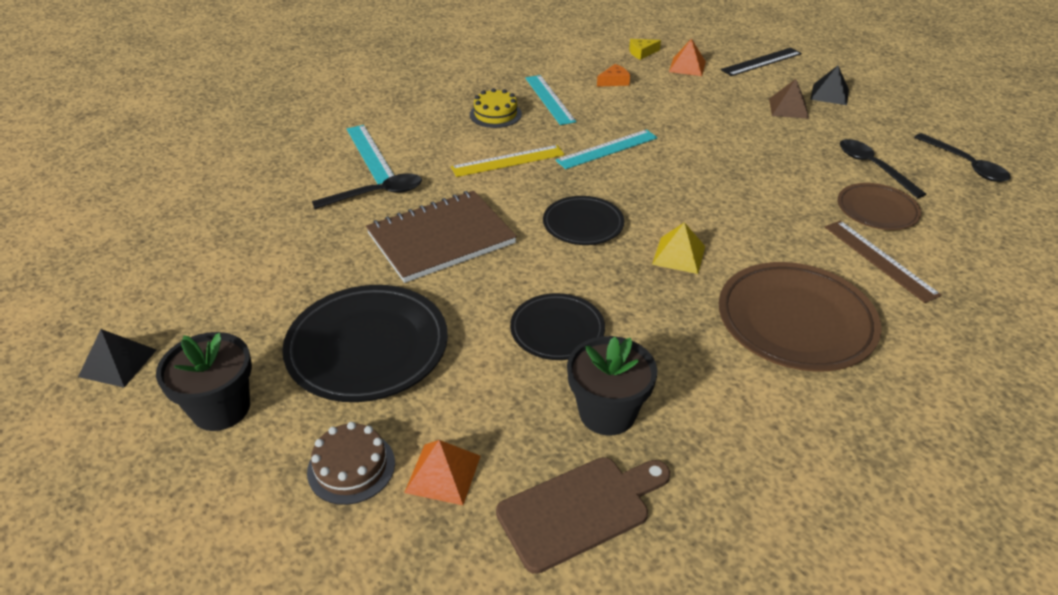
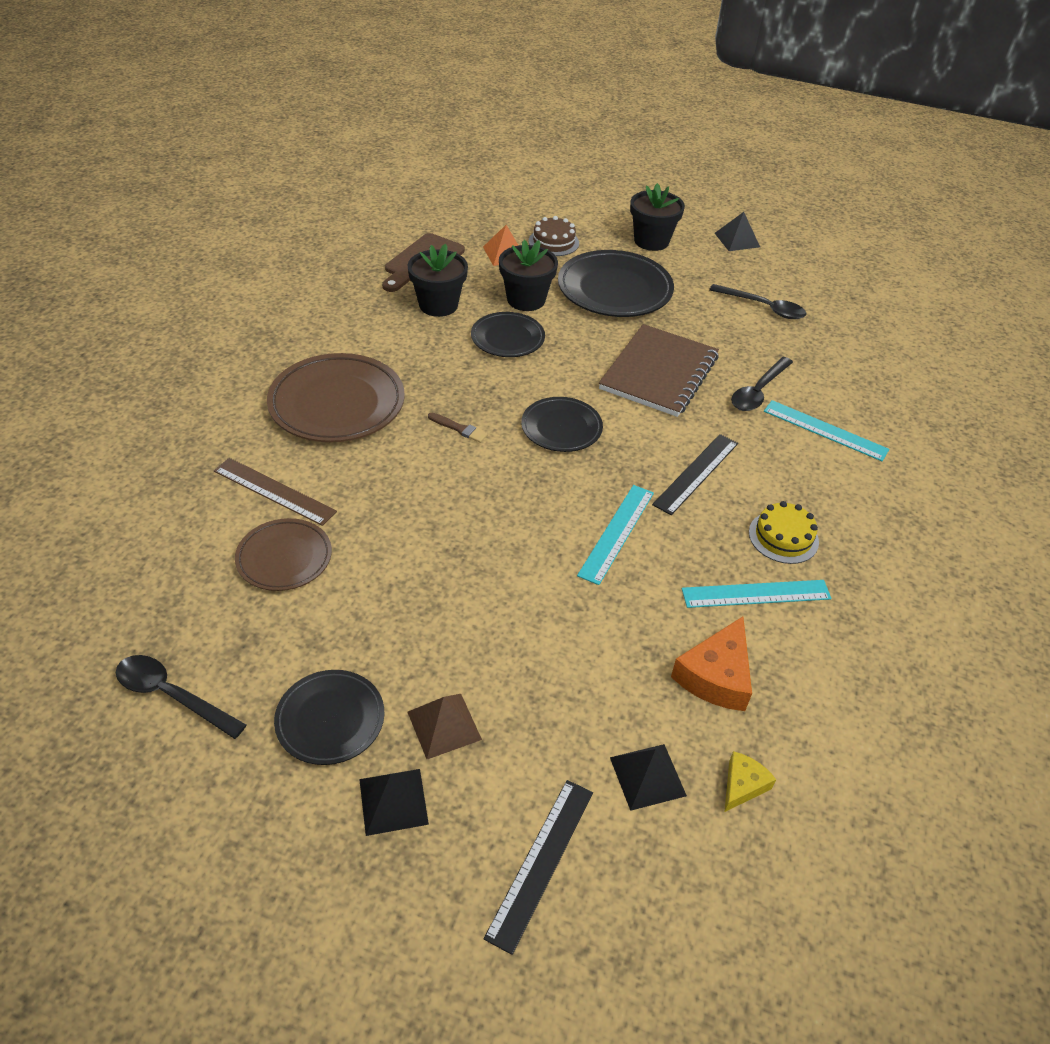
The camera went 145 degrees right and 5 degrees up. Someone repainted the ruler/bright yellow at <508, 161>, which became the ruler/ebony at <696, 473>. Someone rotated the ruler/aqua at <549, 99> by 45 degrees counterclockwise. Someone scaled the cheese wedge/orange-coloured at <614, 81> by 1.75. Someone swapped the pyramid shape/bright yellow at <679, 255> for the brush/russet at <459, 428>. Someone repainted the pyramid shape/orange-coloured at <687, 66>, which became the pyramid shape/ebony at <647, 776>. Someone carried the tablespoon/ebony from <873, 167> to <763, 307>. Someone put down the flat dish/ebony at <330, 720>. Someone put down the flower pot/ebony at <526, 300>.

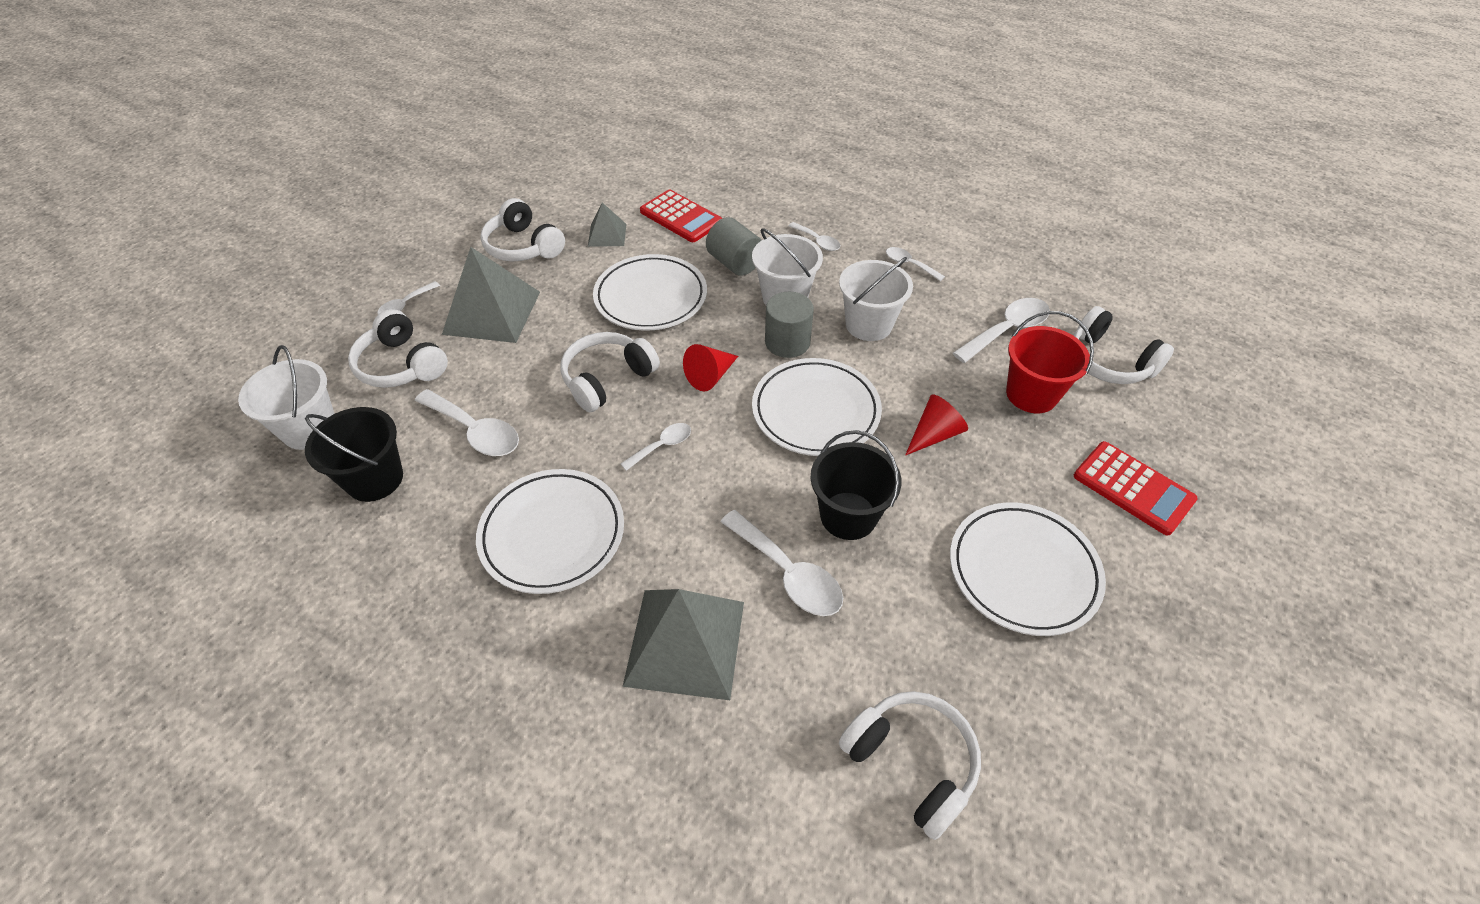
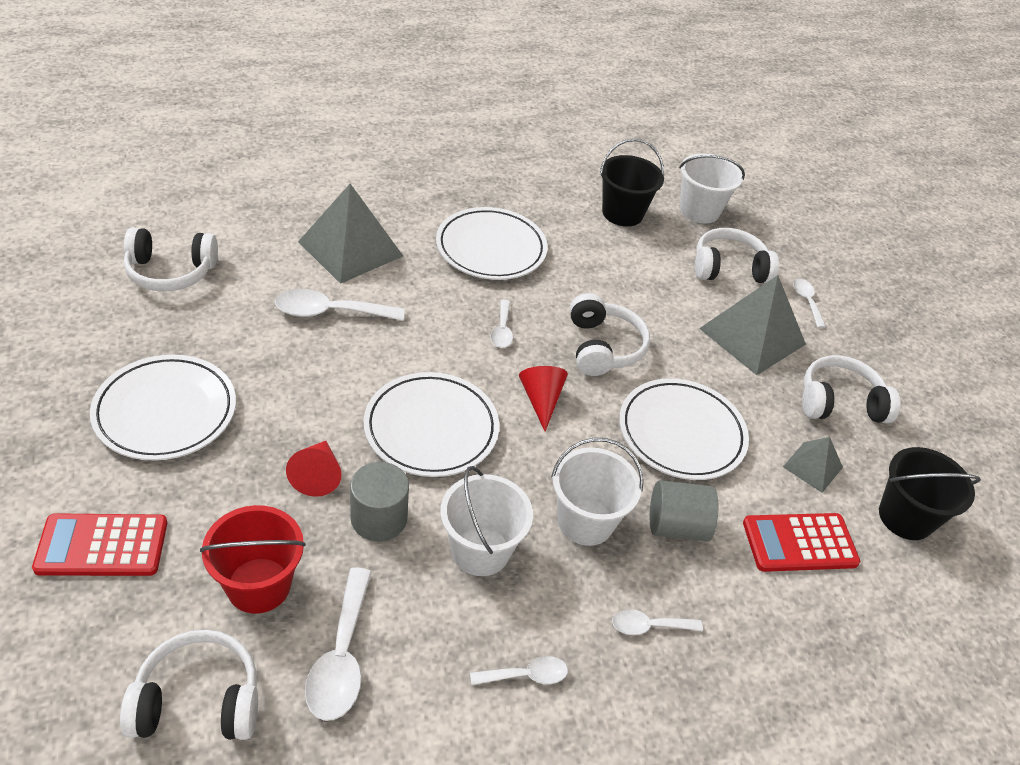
The camera went 125 degrees right and 5 degrees down. Someone took away the tablespoon/white at <475, 431>. Someone carried the solid cylinder/grey from <787, 342> to <379, 518>. Someone carried the sand bucket/ebony from <848, 516> to <905, 517>.

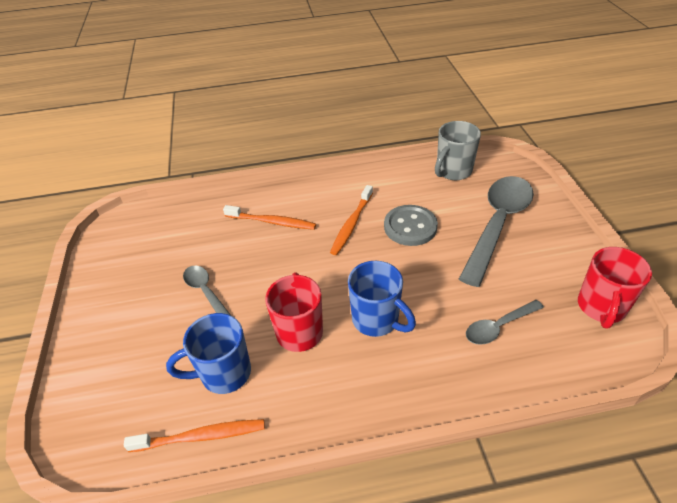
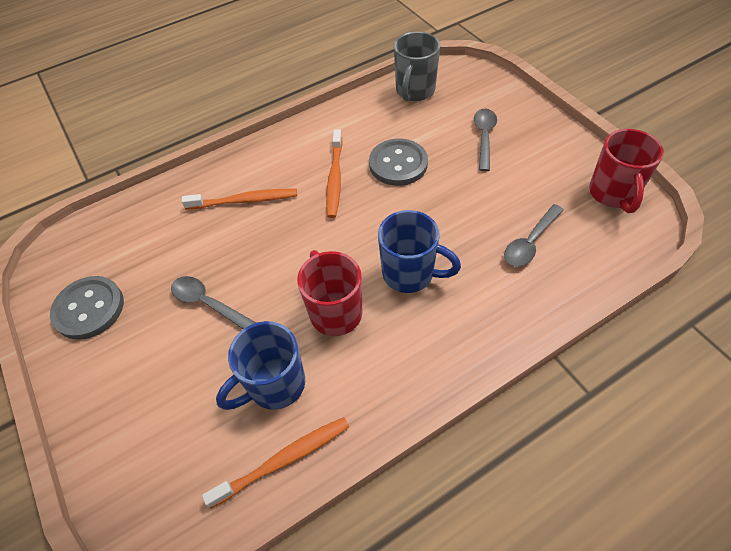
The camera went 20 degrees left and 10 degrees up. Someone scaled the tablespoon/grey at <497, 225> by 0.50. Someone put down the shirt button/grey at <89, 309>.

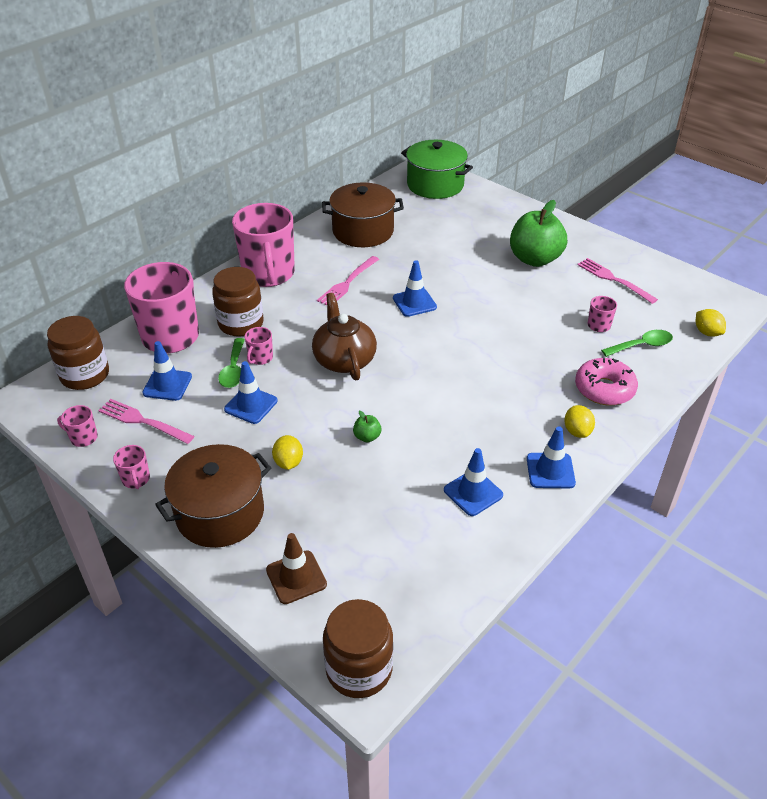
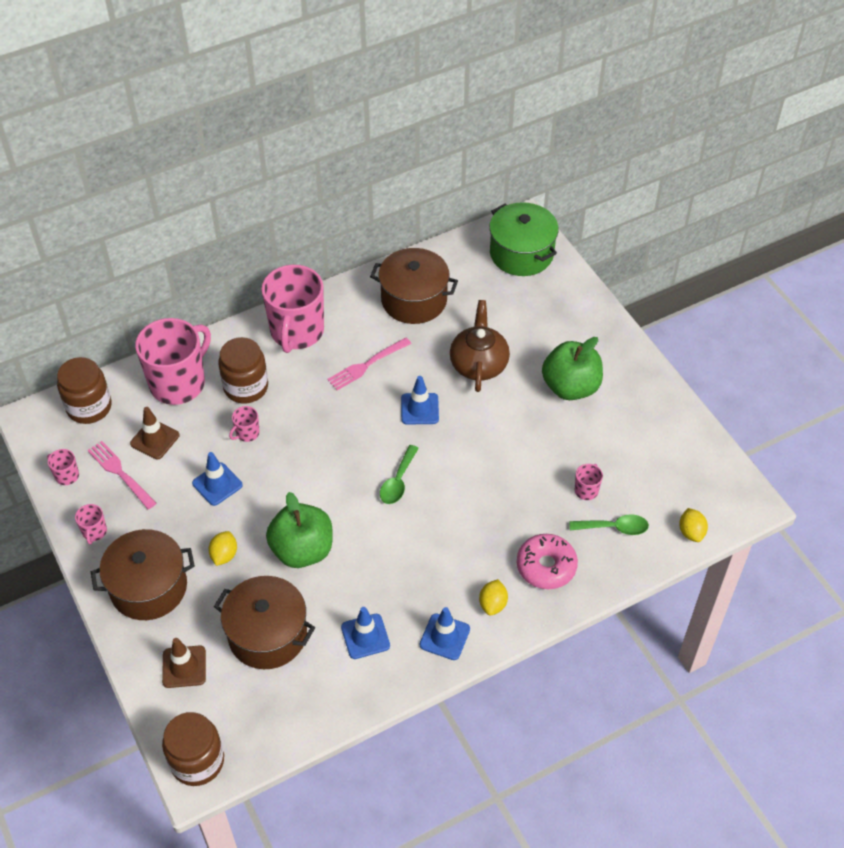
The camera went 20 degrees right and 10 degrees up. Someone repainted the road cone/royal blue at <167, 385>, which became the road cone/russet at <155, 439>. Someone carried the tablespoon/green from <233, 370> to <398, 481>. Someone carried the tea pot/russet from <344, 360> to <478, 364>. Someone scaled the apple/green at <367, 437> by 2.49. Someone took away the fork/rosy at <614, 280>. Someone put down the stockpot/russet at <267, 635>.

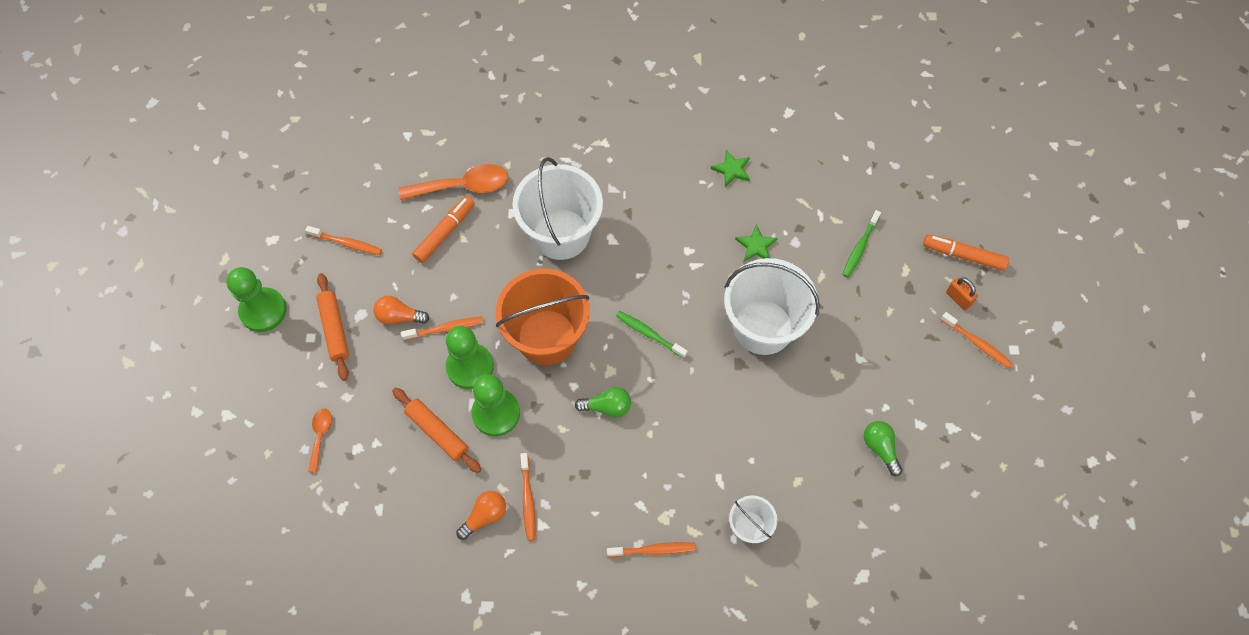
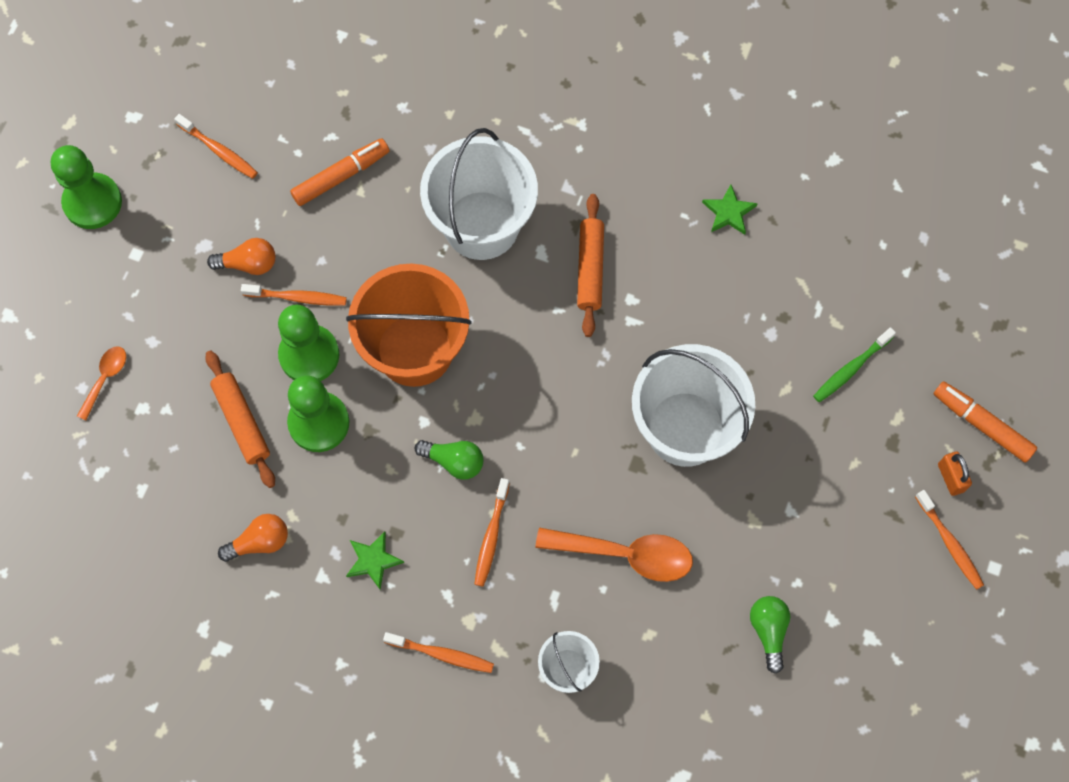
The camera went 20 degrees right and 5 degrees up. Someone carried the pastry roller/orange-coloured from <335, 329> to <590, 269>. Someone rotated the lightbulb/orange-coloured at <399, 316> by 150 degrees clockwise. Someone carried the tablespoon/orange-coloured from <463, 186> to <626, 554>. Someone carried the dental brush/orange-coloured from <528, 500> to <491, 536>. Someone took away the dental brush/green at <649, 334>. Someone carried the star/green from <756, 246> to <373, 560>.

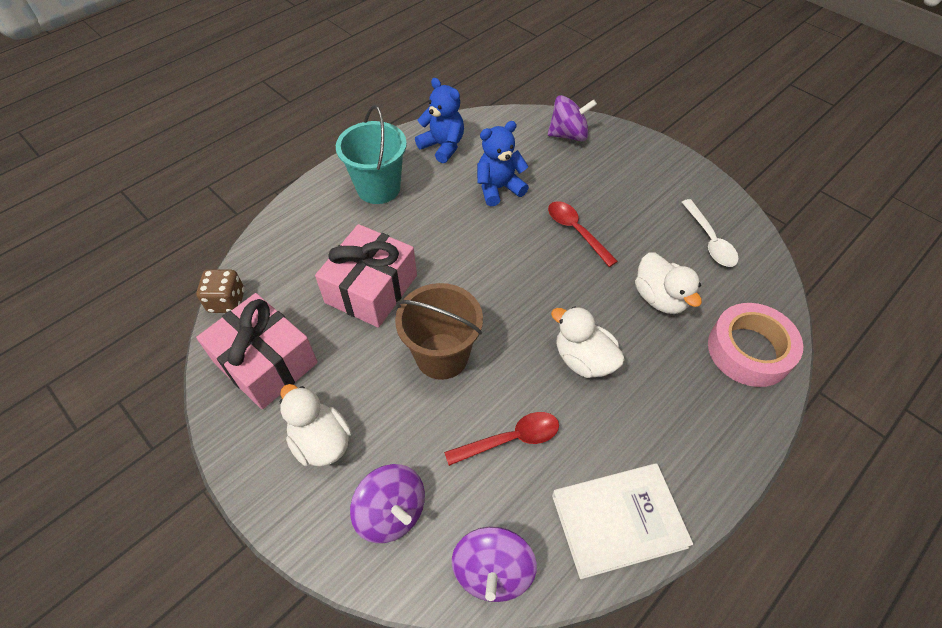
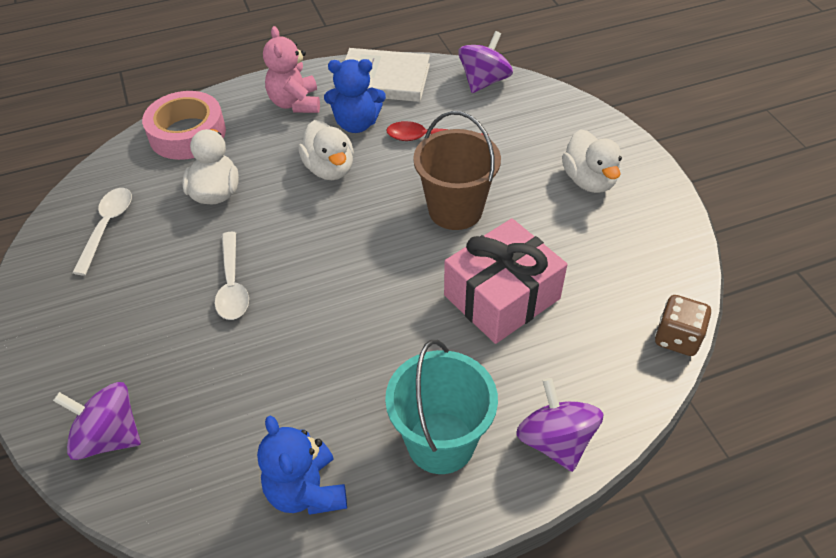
The camera went 155 degrees left and 5 degrees down. Someone took away the wrapped gift/rosy at <266, 362>. Someone carried the toy top/purple from <391, 512> to <555, 441>. Someone carried the teddy/royal blue from <498, 188> to <356, 124>. Someone repainted the tablespoon/scarlet at <576, 231>, which became the tablespoon/white at <232, 285>. Someone put down the teddy/rosy at <295, 103>.

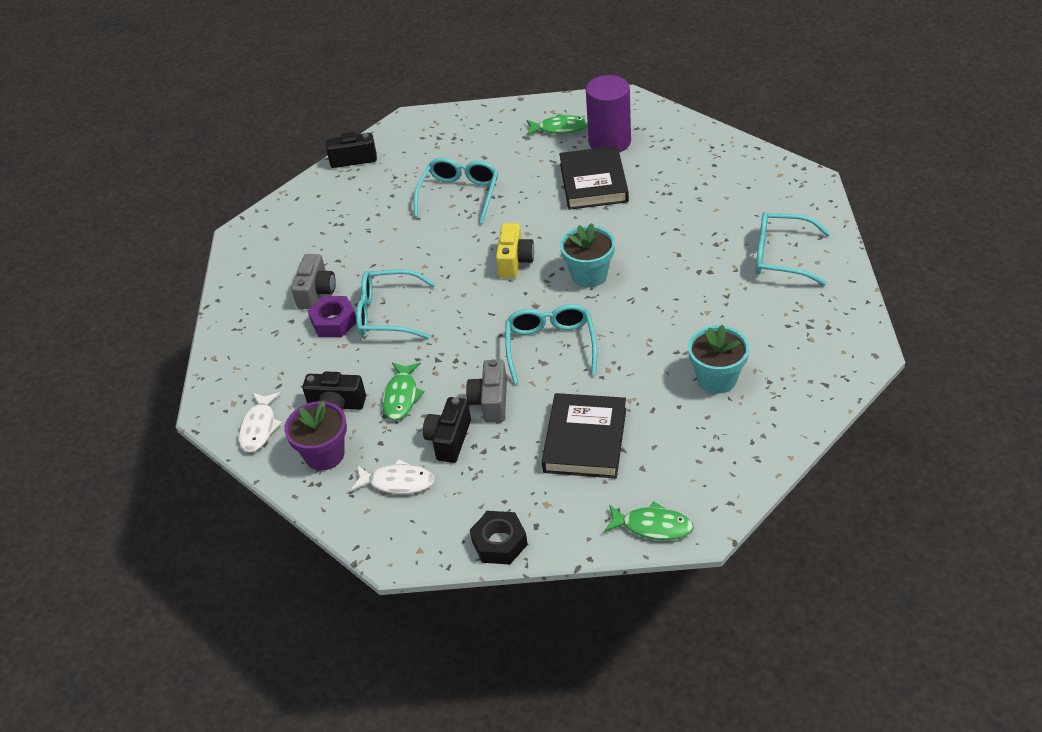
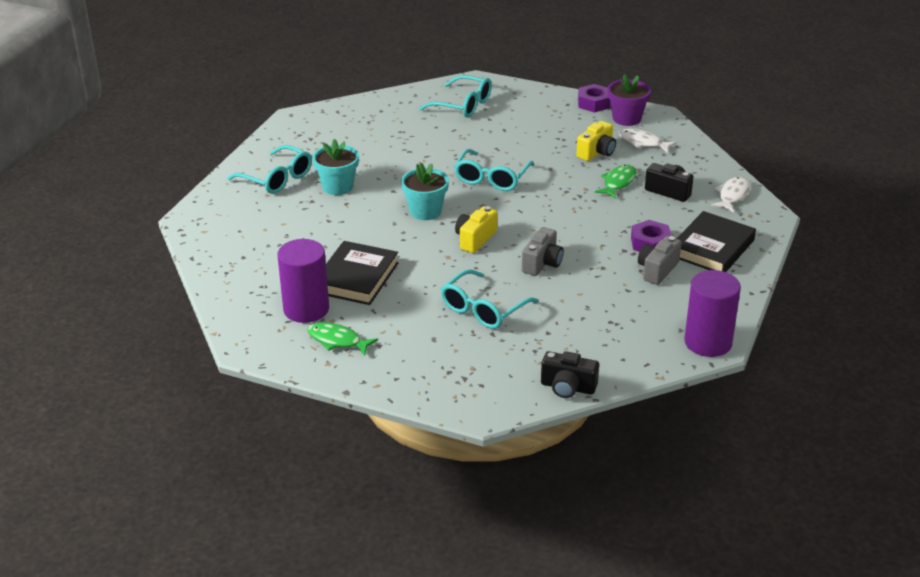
The camera went 160 degrees left and 10 degrees down. Someone carried the flower pot/purple from <324, 454> to <626, 118>. Someone carried the spectacles/aqua from <387, 314> to <463, 105>. Someone repainted the compact camera/ebony at <449, 439>, which became the compact camera/bright yellow at <597, 152>. Someone carried the compact camera/grey from <490, 401> to <542, 263>. Someone repainted the hex nut/ebony at <499, 543>, which became the hex nut/purple at <594, 103>. Someone carried the hardcover/ebony from <585, 440> to <712, 248>. Someone took away the toy fish/green at <653, 526>. Someone carried the flower pot/aqua from <717, 379> to <338, 187>. Someone put down the solid cylinder/purple at <708, 342>.

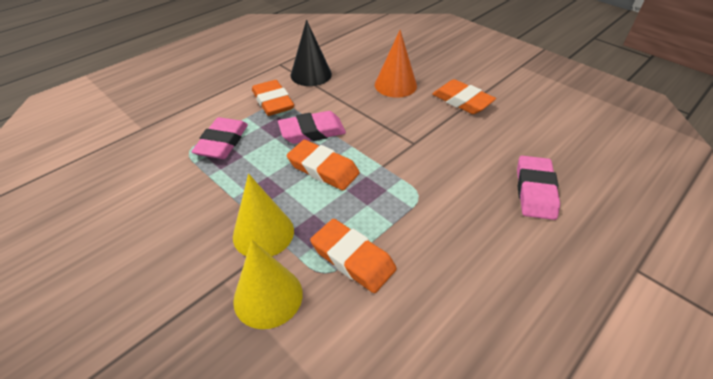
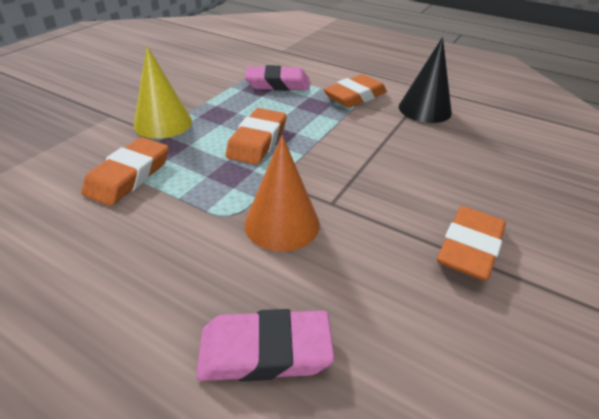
The camera went 75 degrees right and 5 degrees down. Someone took away the cone/bright yellow at <268, 296>. Someone took away the pencil eraser/rosy at <312, 131>. Someone carried the cone/orange-coloured from <395, 85> to <282, 224>.

